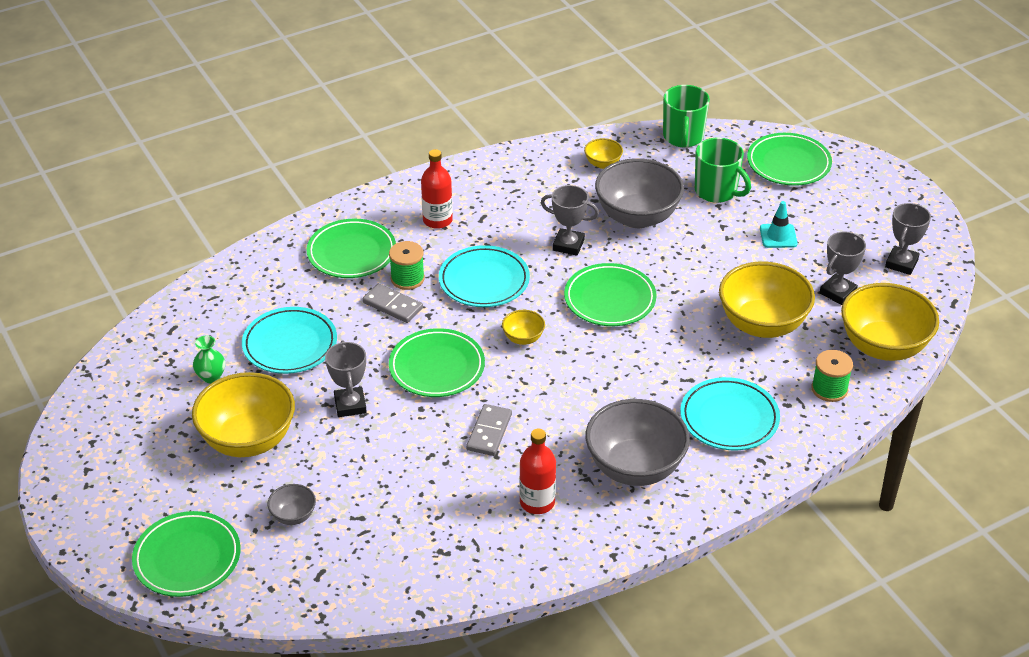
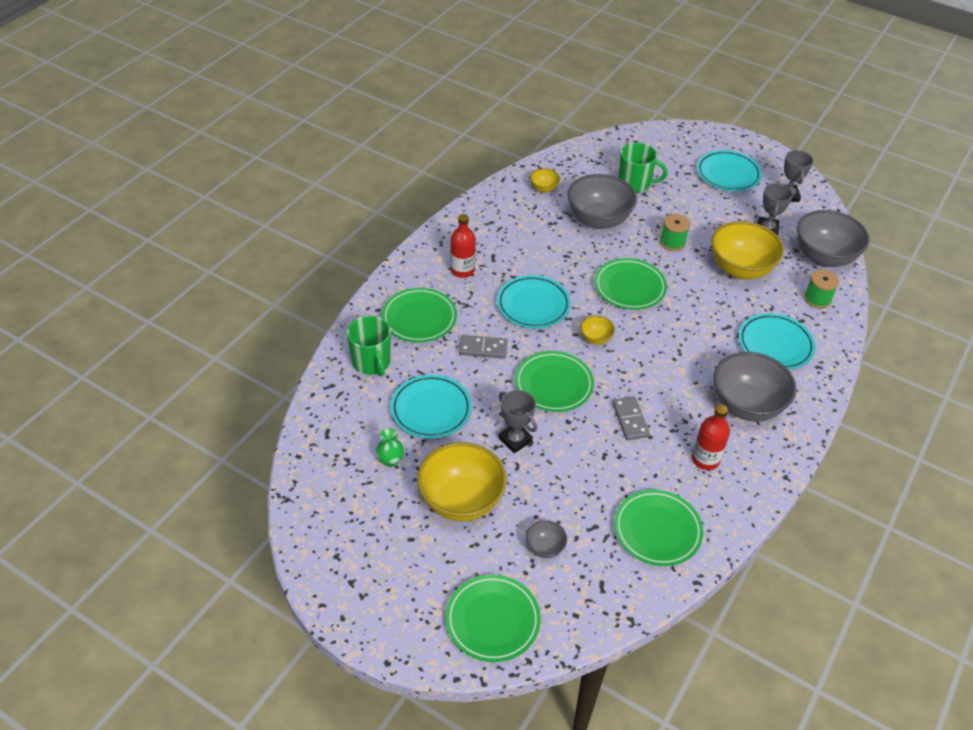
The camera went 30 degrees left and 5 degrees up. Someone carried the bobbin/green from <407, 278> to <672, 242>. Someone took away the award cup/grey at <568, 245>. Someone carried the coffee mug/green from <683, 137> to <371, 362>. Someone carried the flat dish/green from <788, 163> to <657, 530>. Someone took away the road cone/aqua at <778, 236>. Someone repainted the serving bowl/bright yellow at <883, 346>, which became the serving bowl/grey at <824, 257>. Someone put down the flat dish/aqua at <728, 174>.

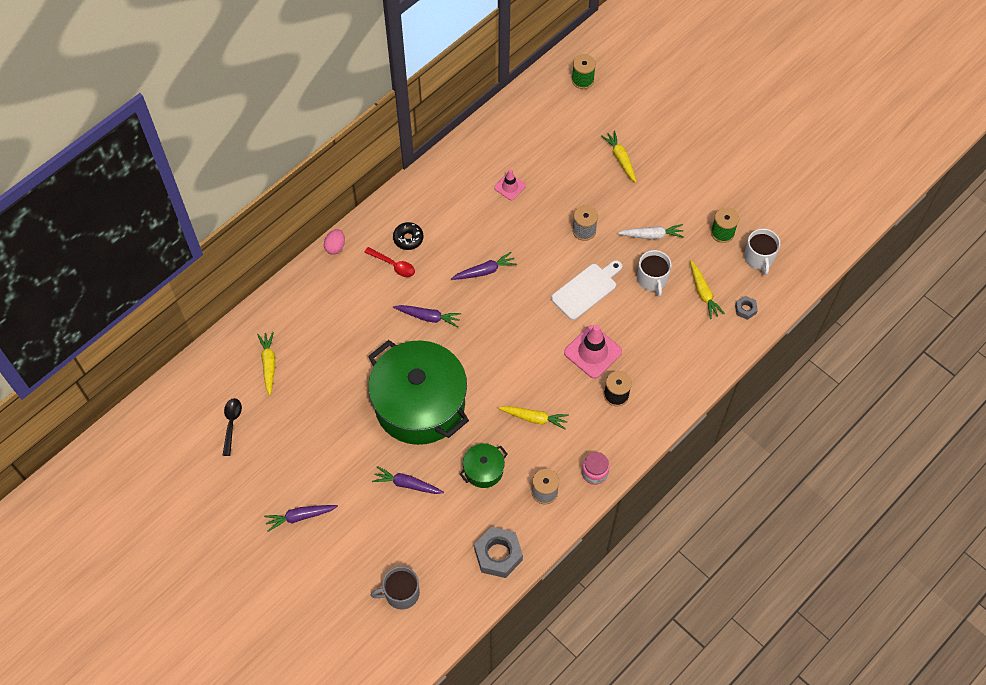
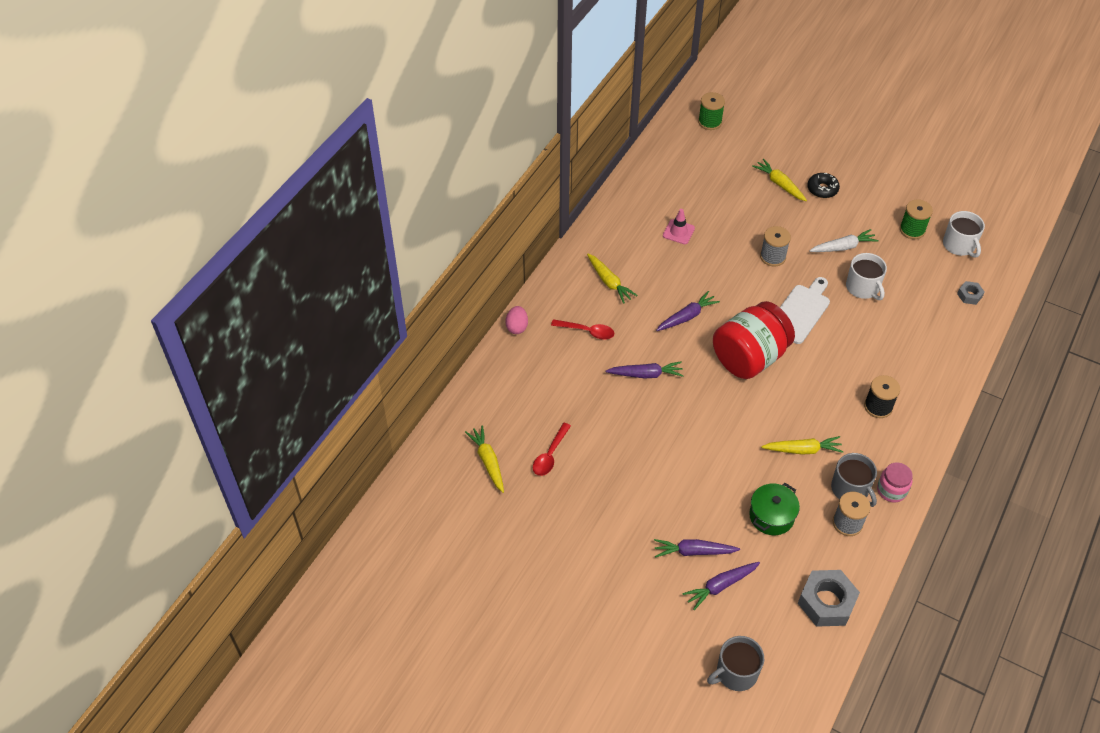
The camera went 15 degrees left and 10 degrees down. Someone took away the tablespoon/ebony at <231, 423>. Someone carried the toy carrot/purple from <300, 517> to <720, 586>. Someone took away the stockpot/green at <420, 404>. Someone carried the doughnut/ebony from <408, 238> to <822, 189>. Someone took away the road cone/rosy at <593, 352>. Someone carried the toy carrot/bright yellow from <703, 293> to <609, 282>. Someone put down the tablespoon/scarlet at <550, 455>. Someone put down the jar/scarlet at <749, 357>. Someone put down the coffee mug/grey at <850, 489>.

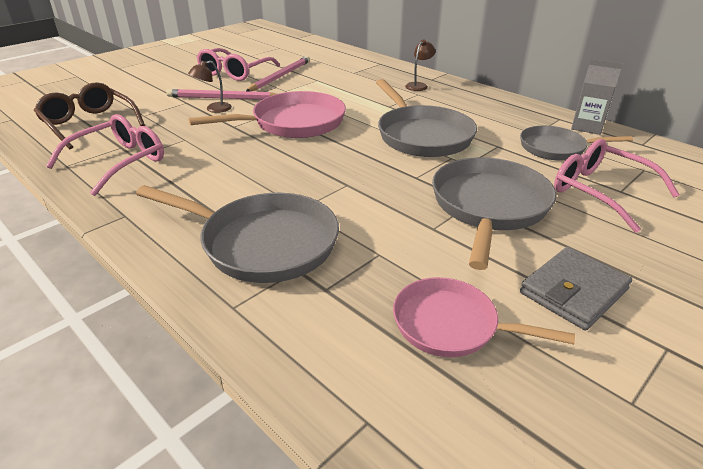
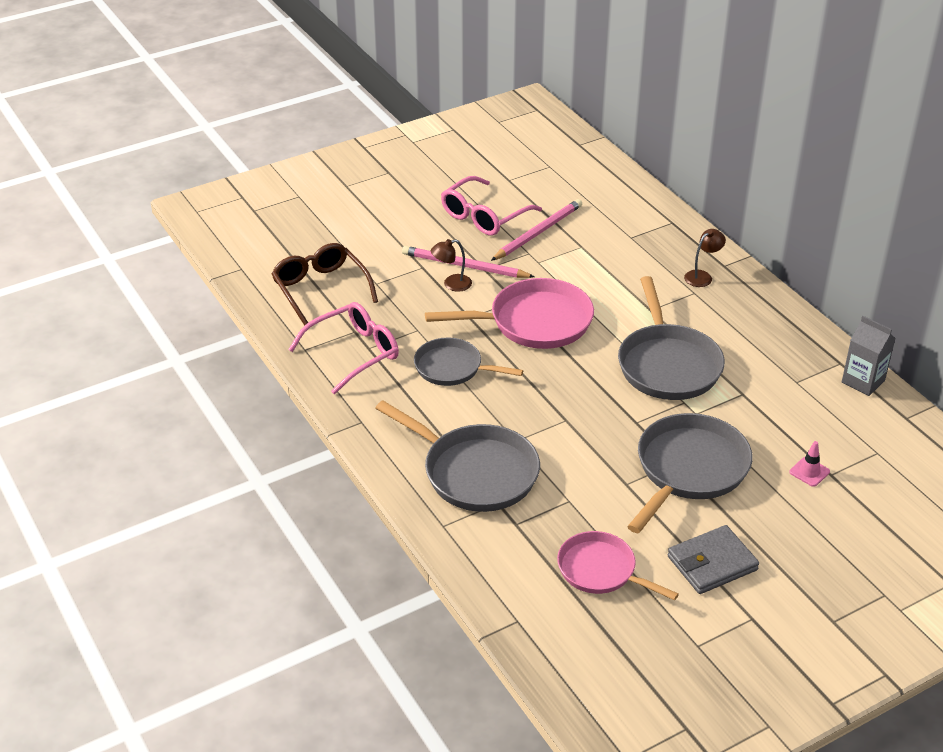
The camera went 15 degrees right and 5 degrees up. Someone carried the pan/grey from <556, 148> to <452, 368>. Someone swapped the spectacles/rosy at <600, 192> for the road cone/rosy at <809, 472>.

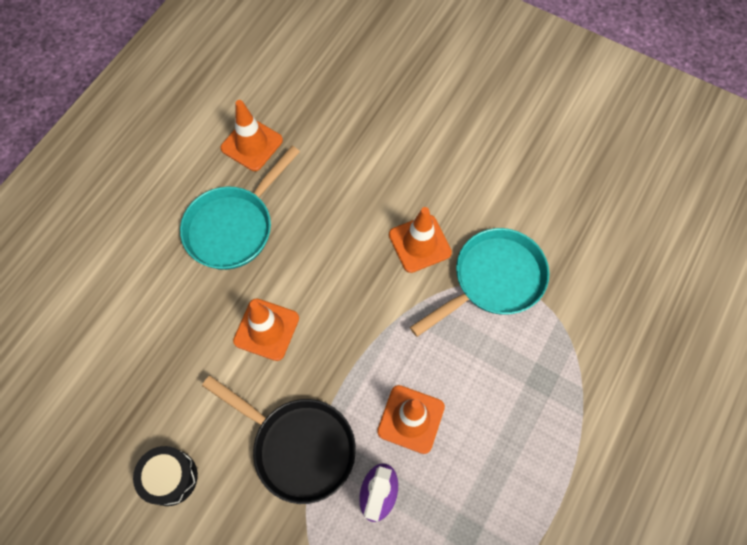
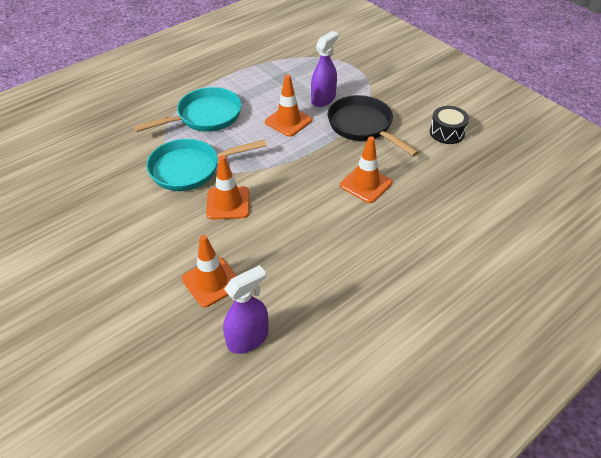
The camera went 160 degrees left and 20 degrees down. Someone carried the pan/aqua from <233, 227> to <205, 116>. Someone carried the road cone/orange-coloured from <252, 144> to <211, 282>. Someone put down the spray cleaner/purple at <248, 339>.

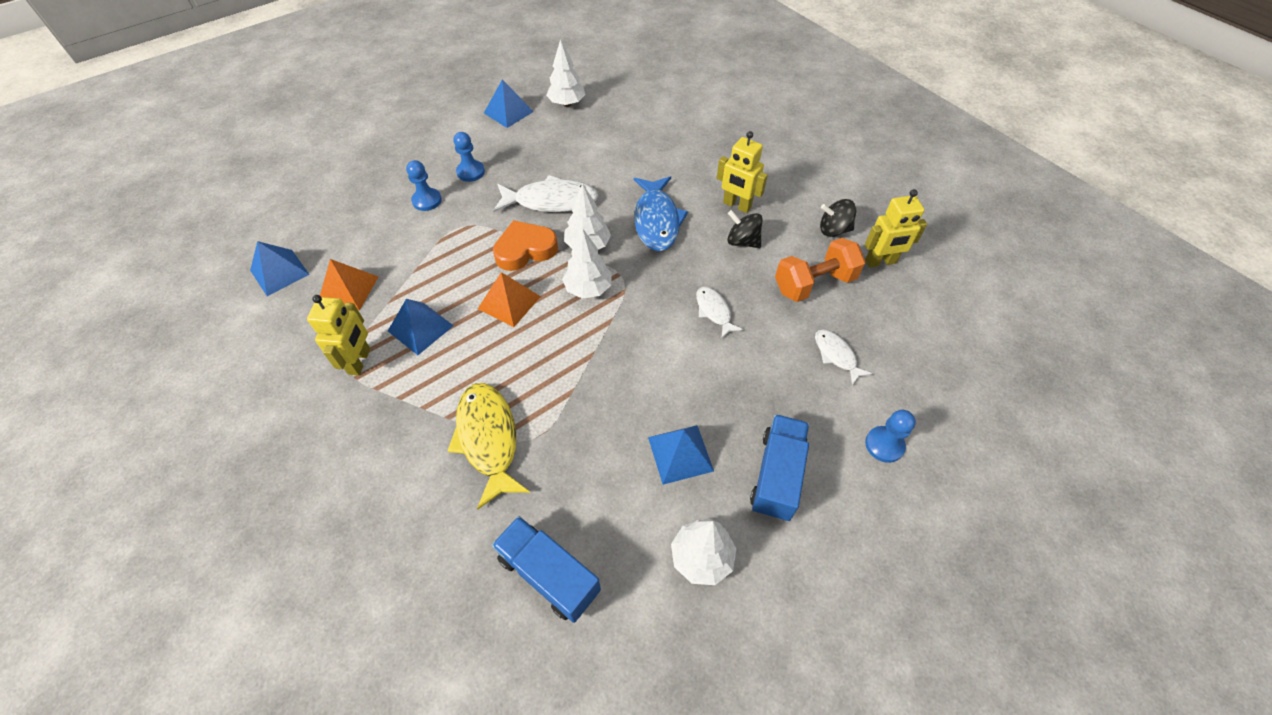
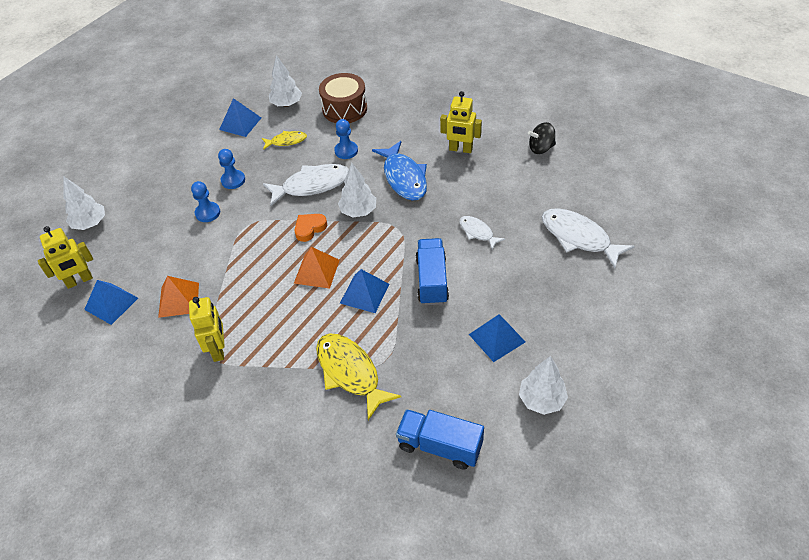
The camera went 15 degrees left and 5 degrees down. Someone carried the pyramid shape/royal blue from <420, 328> to <364, 293>. Someone scaled the love heart/orange-coloured at <525, 250> by 0.66. Someone carried the toy tree/white from <588, 289> to <90, 224>. Someone took away the toy top/ebony at <742, 241>. Someone carried the truck/royal blue from <777, 475> to <432, 280>. Someone took away the dumbbell/orange-coloured at <814, 284>. Someone scaled the toy fish/white at <836, 355> by 1.82. Someone carried the robot figure/bright yellow from <880, 262> to <79, 281>. Someone carried the game pawn/royal blue from <884, 445> to <346, 151>. Someone put down the toy fish/bright yellow at <286, 141>. Someone put down the toy drum/russet at <344, 109>.

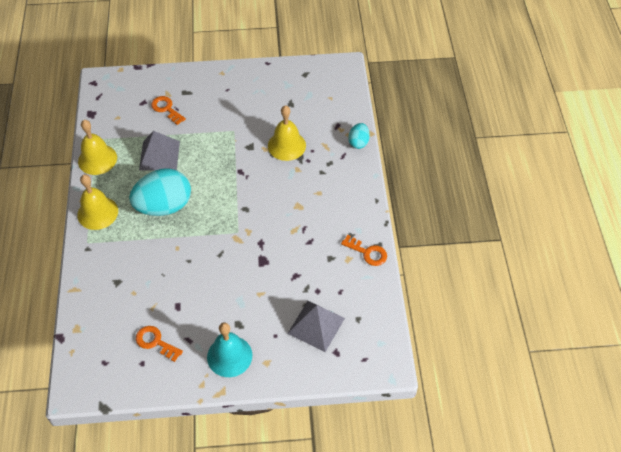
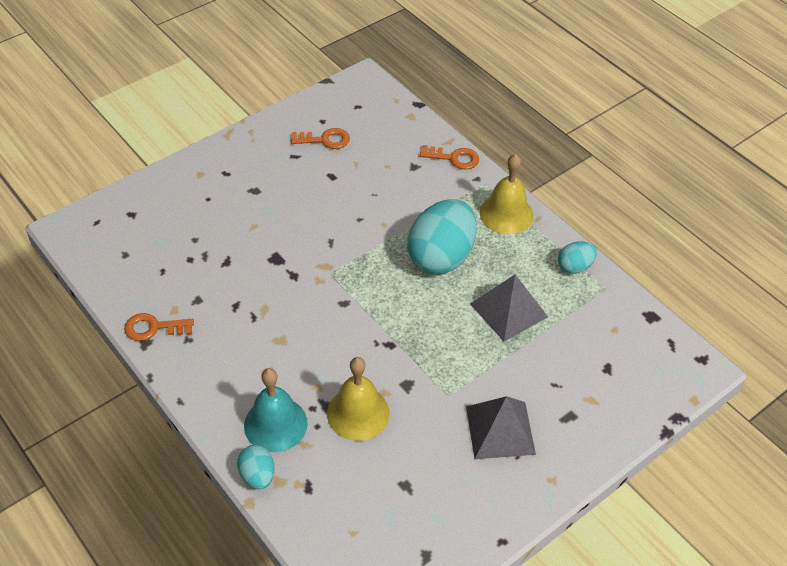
The camera went 145 degrees right and 5 degrees down. Someone swapped the bell/bright yellow at <97, 159> for the toy egg/aqua at <575, 267>. Someone carried the key/orange-coloured from <166, 109> to <454, 158>. Someone carried the bell/aqua from <229, 356> to <275, 424>. Someone carried the pyramid shape/grey from <316, 325> to <500, 430>.

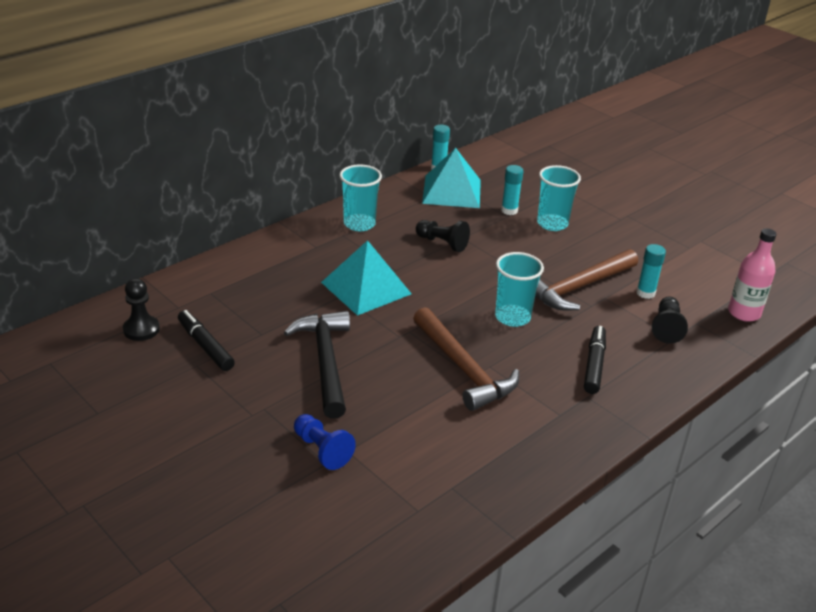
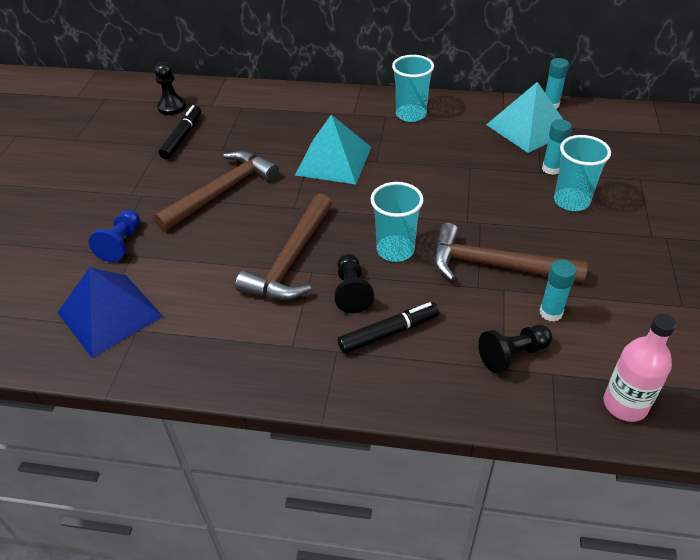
The camera went 55 degrees right and 10 degrees up. Someone repainted the hammer/ebony at <325, 361>, which became the hammer/russet at <222, 191>. Someone carried the game pawn/ebony from <442, 243> to <351, 291>. Someone put down the pyramid shape/royal blue at <109, 314>.

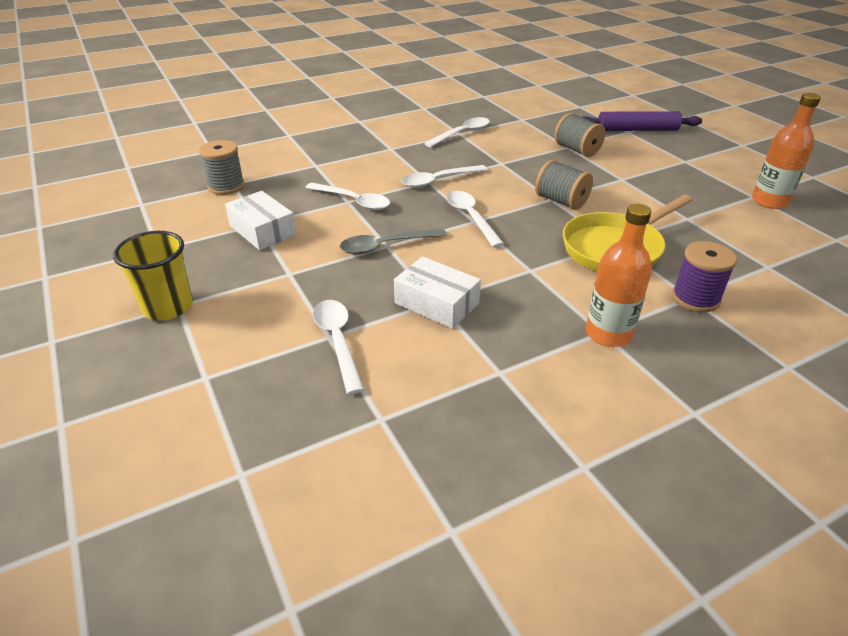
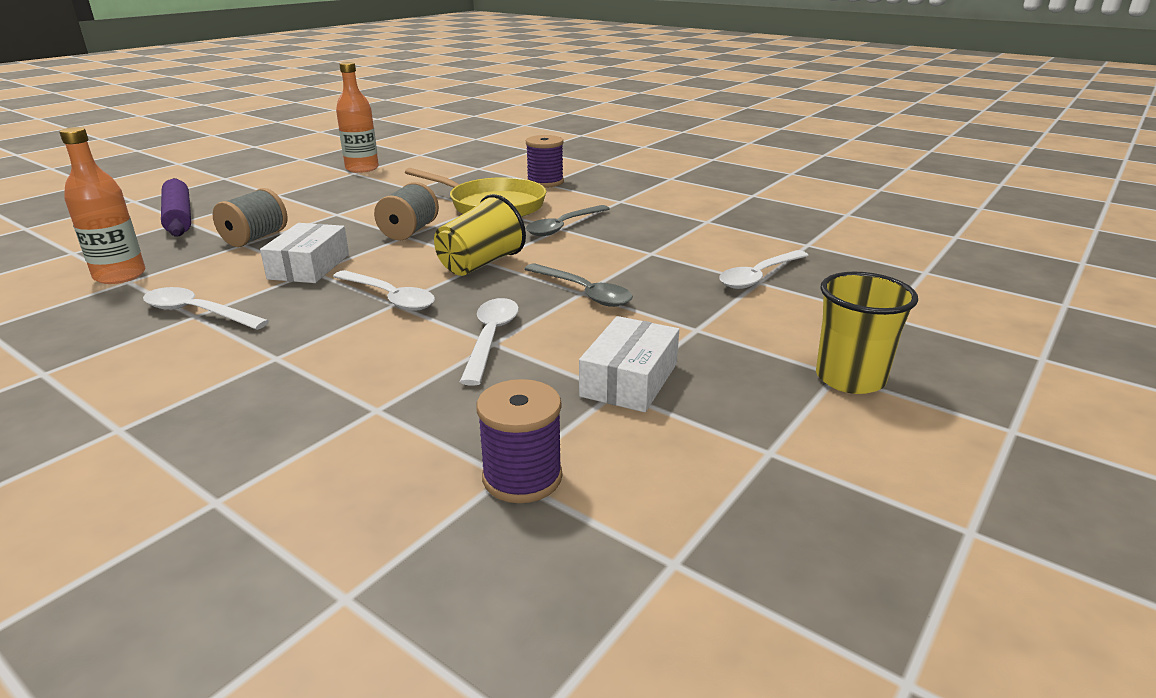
The camera went 115 degrees left and 10 degrees down. Someone repainted the bobbin/grey at <226, 186>, which became the bobbin/purple at <522, 477>. Someone carried the box/white from <436, 303> to <309, 266>. Someone swapped the tablespoon/white at <471, 218> for the cup/bright yellow at <480, 264>. Someone carried the flask/orange-coloured from <608, 334> to <120, 275>. Someone put down the tablespoon/grey at <563, 226>.

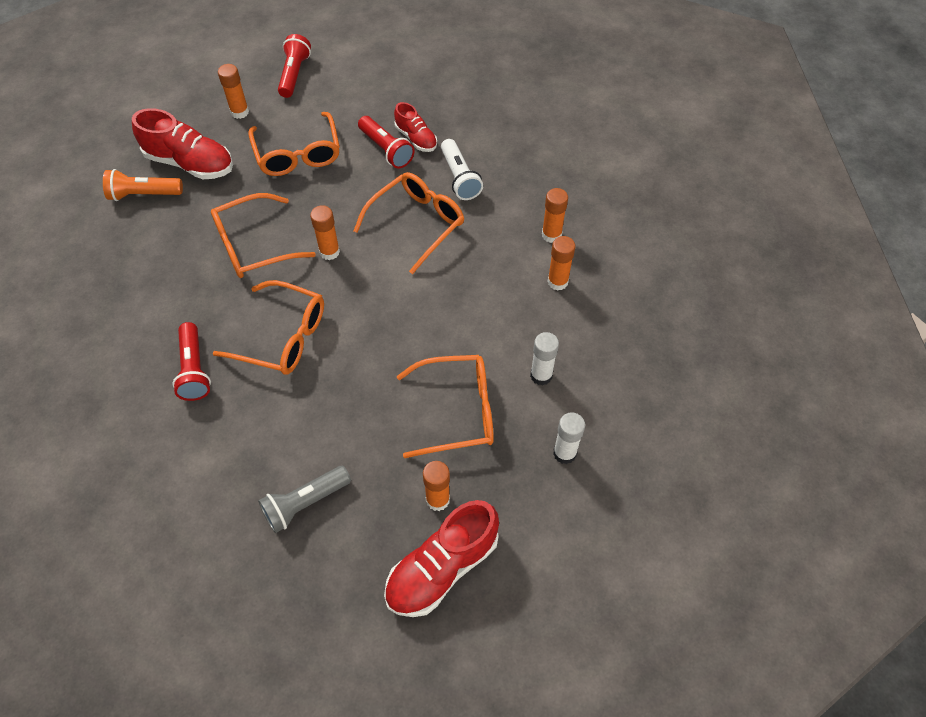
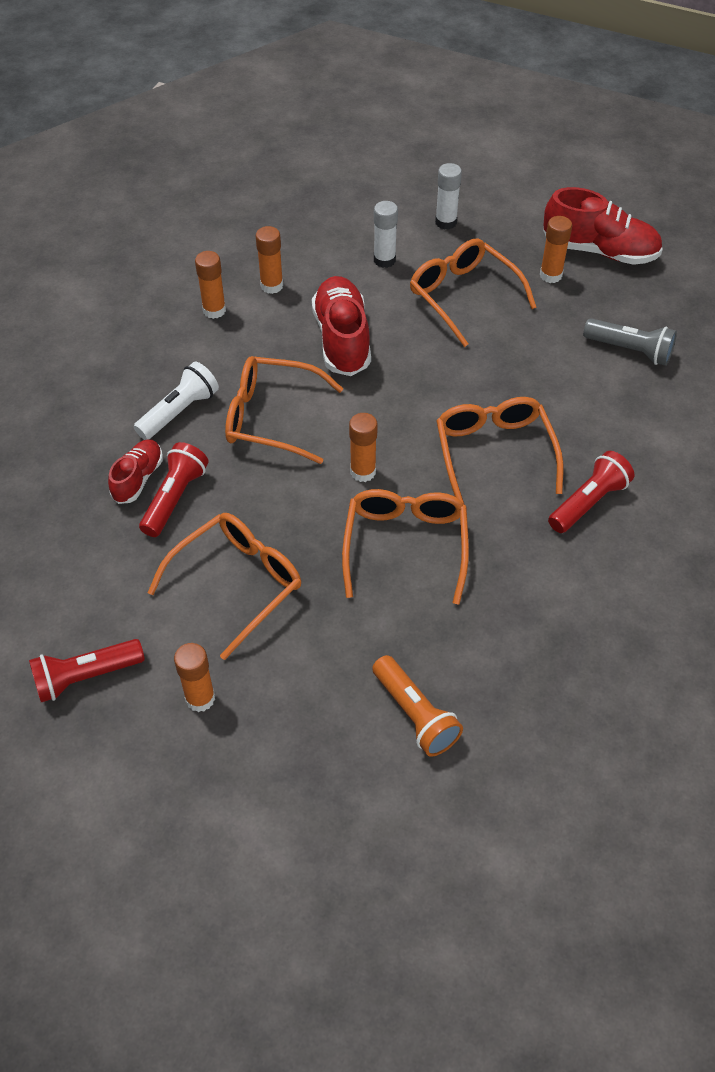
The camera went 120 degrees left and 5 degrees down. Someone carried the shoe/scarlet from <190, 163> to <342, 339>. Someone rotated the spectacles/orange-coloured at <253, 246> by 120 degrees counterclockwise.

